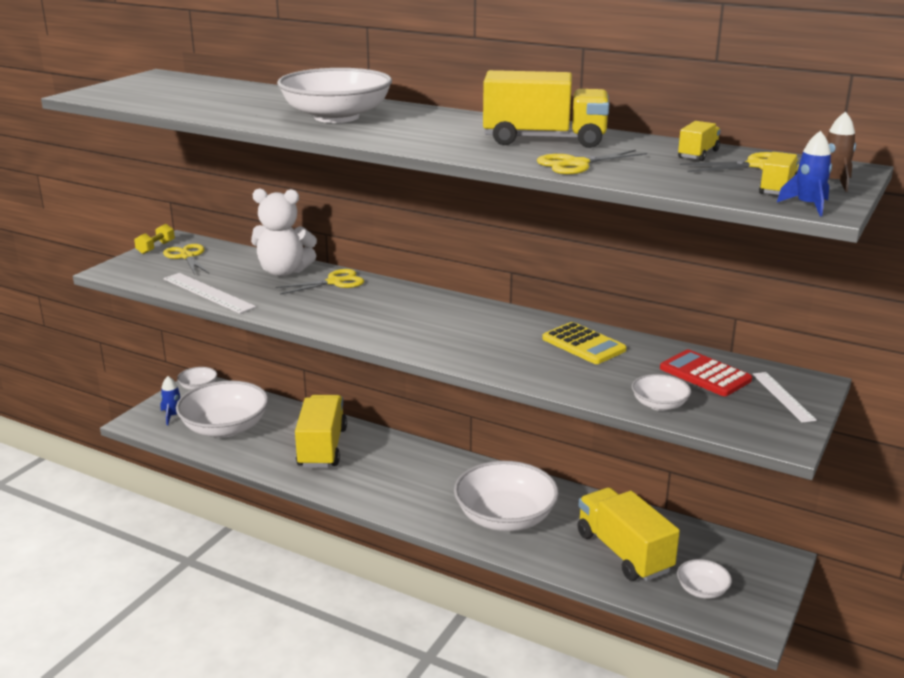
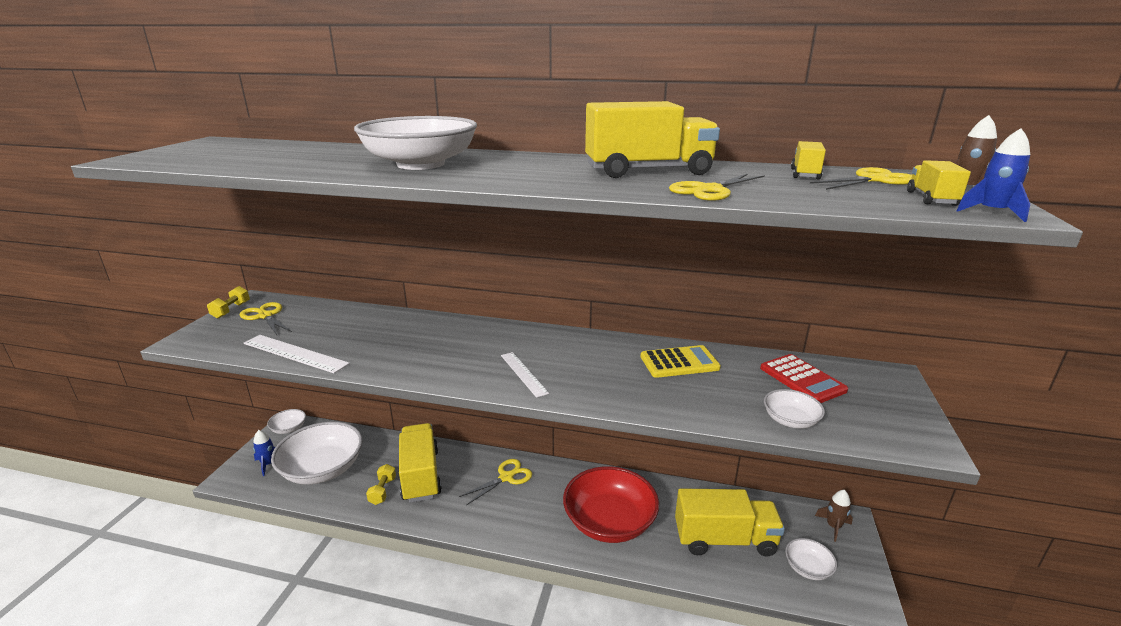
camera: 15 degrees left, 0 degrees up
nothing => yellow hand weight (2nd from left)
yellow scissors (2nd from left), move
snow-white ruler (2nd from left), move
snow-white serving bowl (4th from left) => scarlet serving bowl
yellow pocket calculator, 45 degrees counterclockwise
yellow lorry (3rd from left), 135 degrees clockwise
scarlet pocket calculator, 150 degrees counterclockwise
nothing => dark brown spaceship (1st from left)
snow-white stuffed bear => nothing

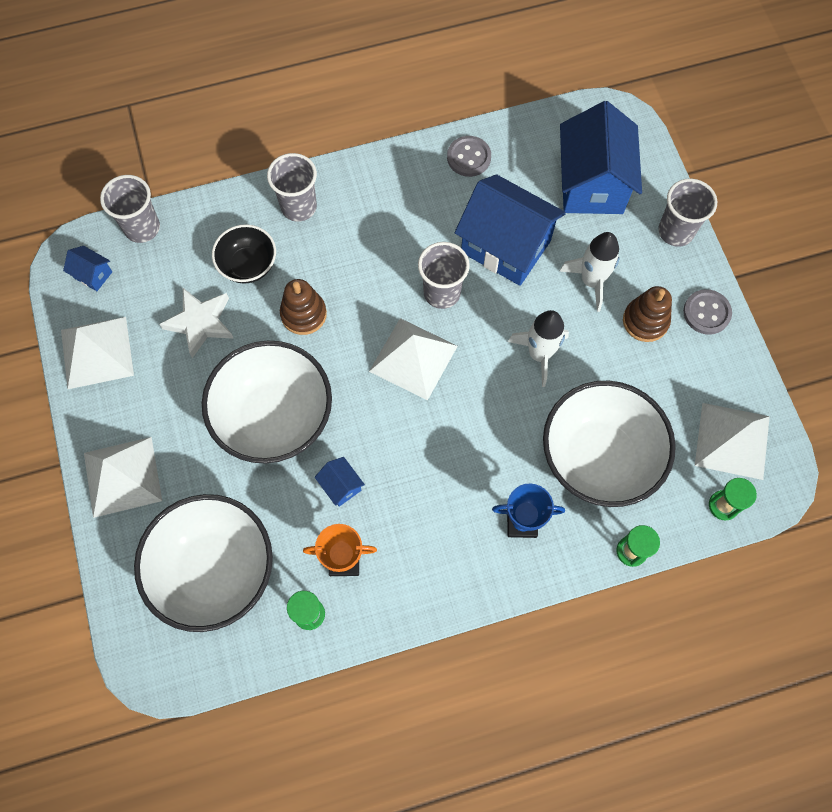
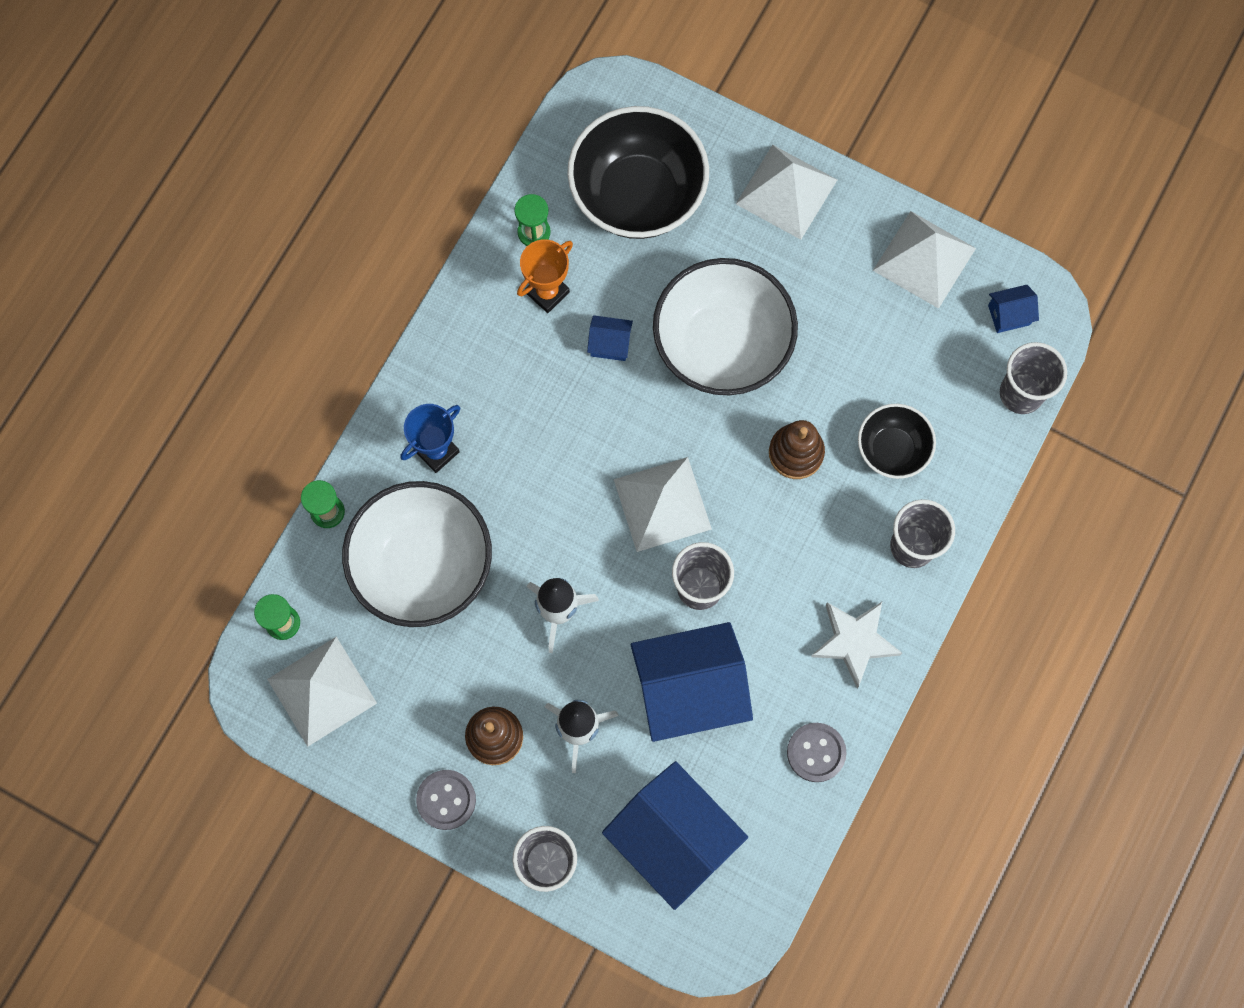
camera: 135 degrees right, 5 degrees up
snow-white serving bowl (1st from left) => black serving bowl (1st from left)
snow-white five-pointed star, move

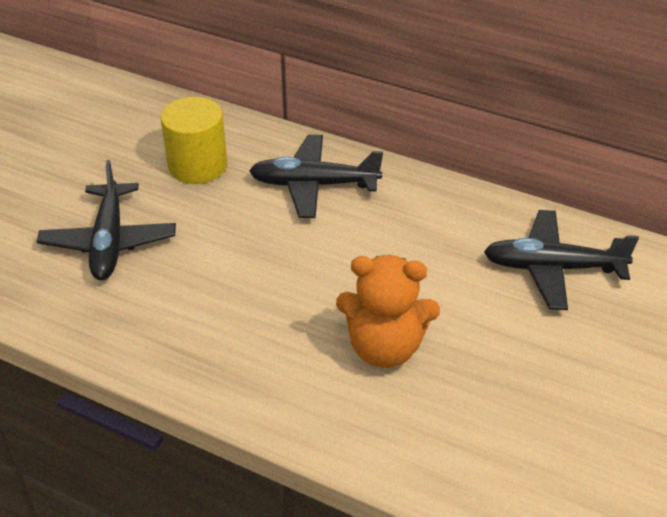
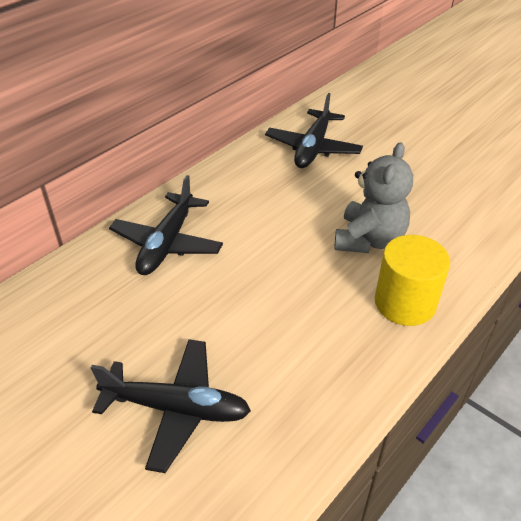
camera: 75 degrees left, 0 degrees up
orange stuffed bear => ash-grey stuffed bear
yellow cylinder, move

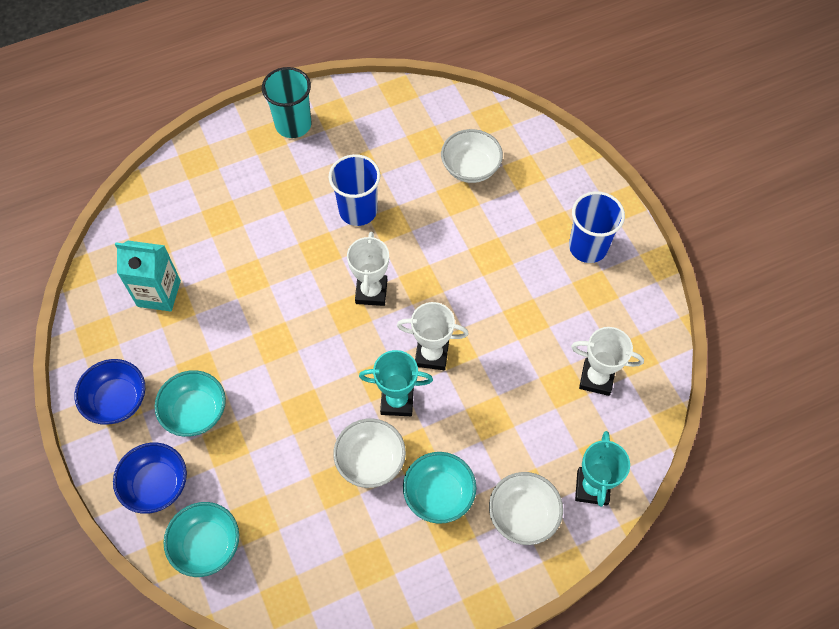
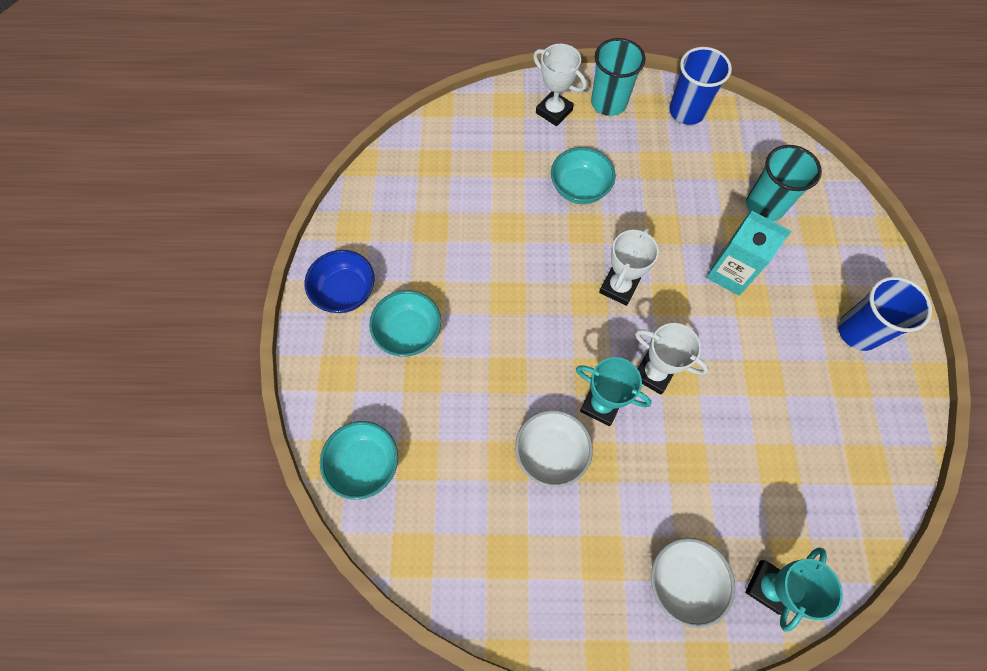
camera: 25 degrees right, 5 degrees up
snow-white prize cup (3rd from left in the first image) => snow-white prize cup (1st from left), move
turquoise serving bowl (3rd from left), move
blue beaker (1st from left), move
turquoise carton, move
snow-white serving bowl (2nd from left) => turquoise beaker (2nd from left)
blue serving bowl (2nd from left) => nothing

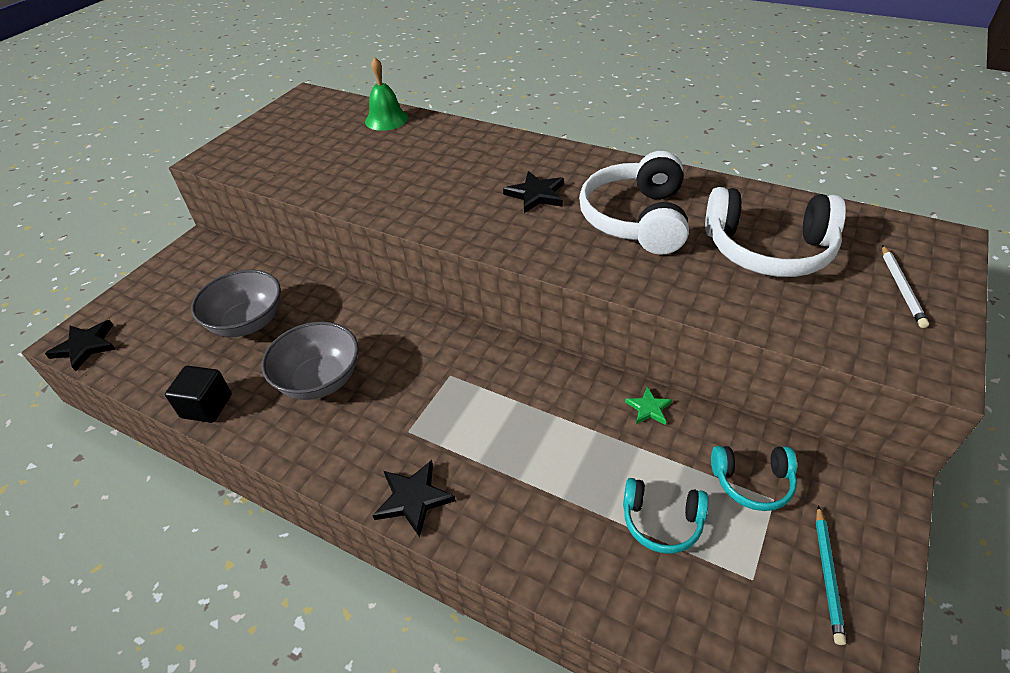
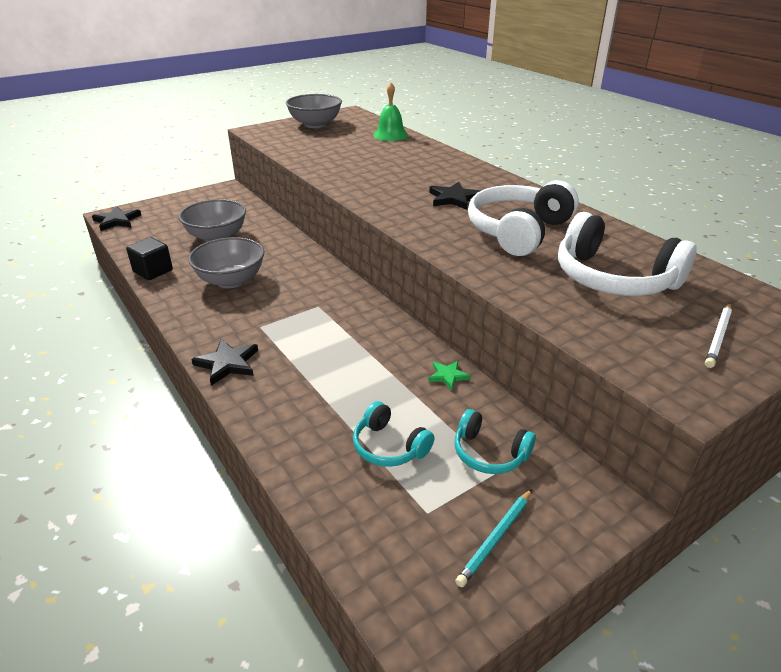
camera: 25 degrees right, 10 degrees down
nothing => ash-grey serving bowl (3rd from left)

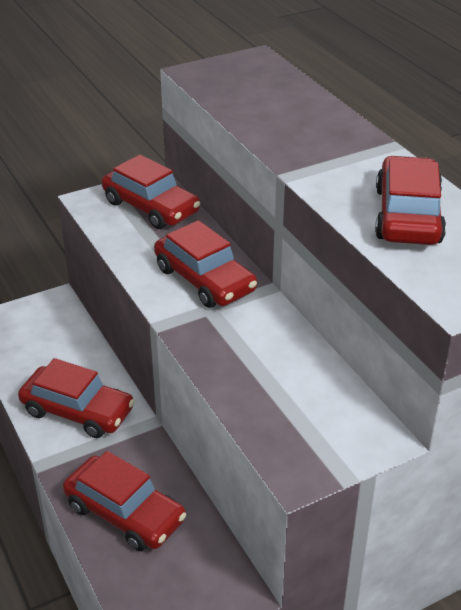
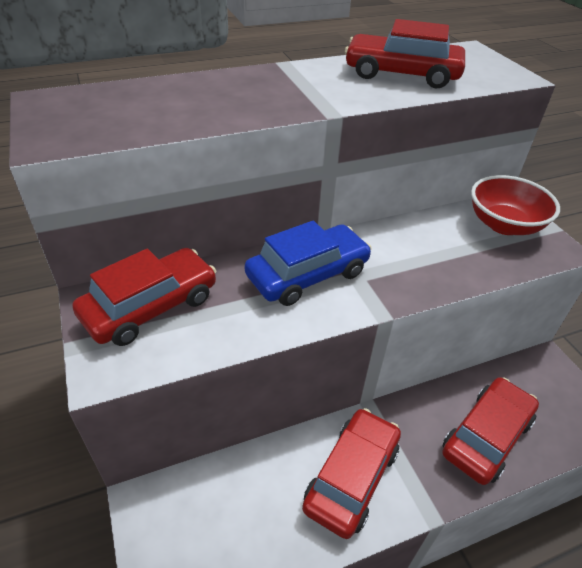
camera: 85 degrees left, 5 degrees up
scarlet automobile (4th from left) => blue automobile
nothing => scarlet serving bowl

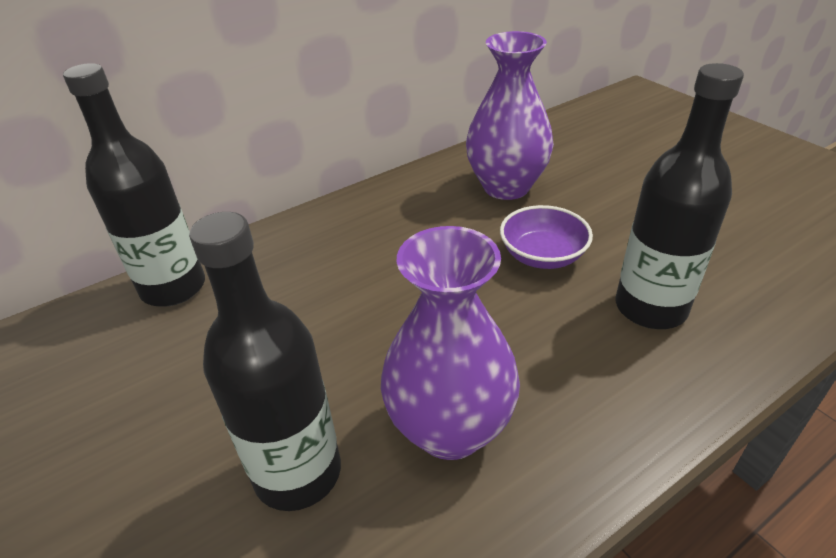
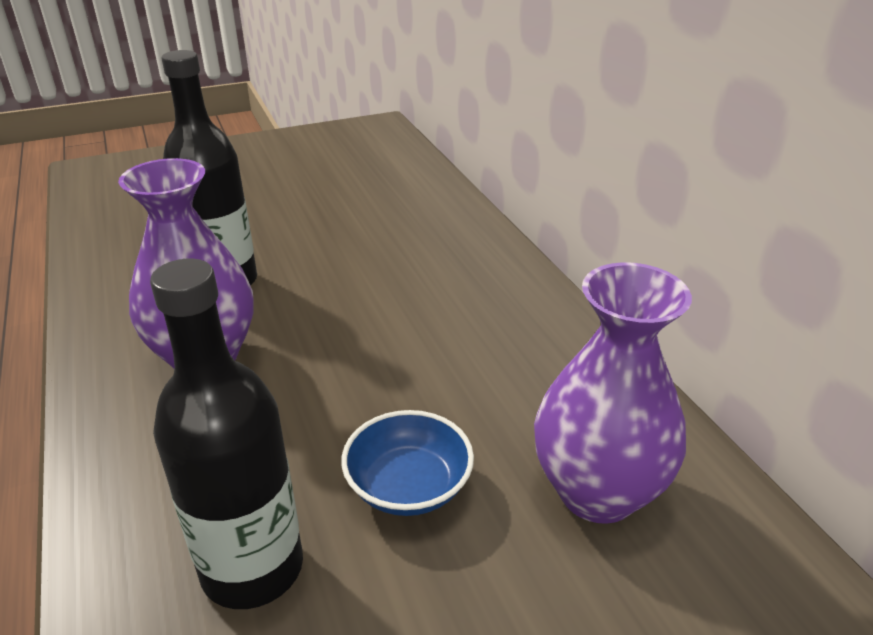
camera: 100 degrees right, 5 degrees down
royal purple serving bowl => blue serving bowl
black flask (1st from left) => nothing

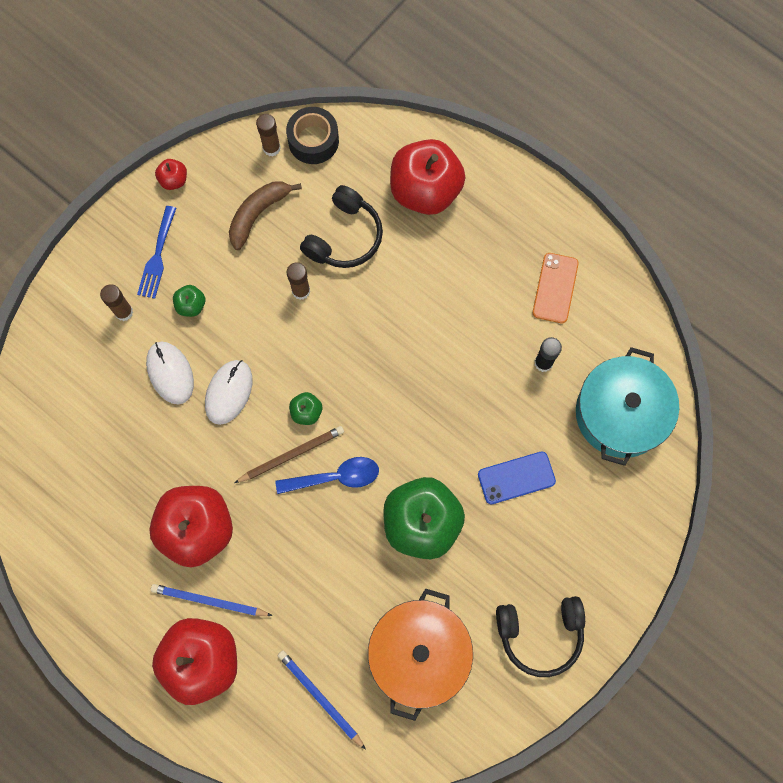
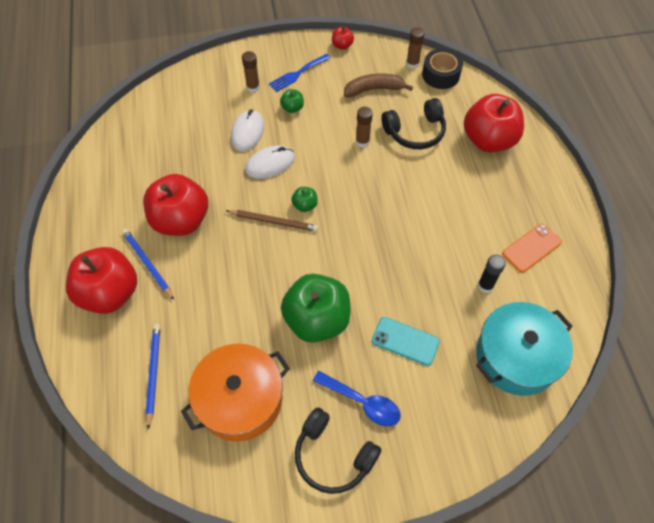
camera: 40 degrees right, 15 degrees down
blue tablespoon, move
blue smartphone => turquoise smartphone

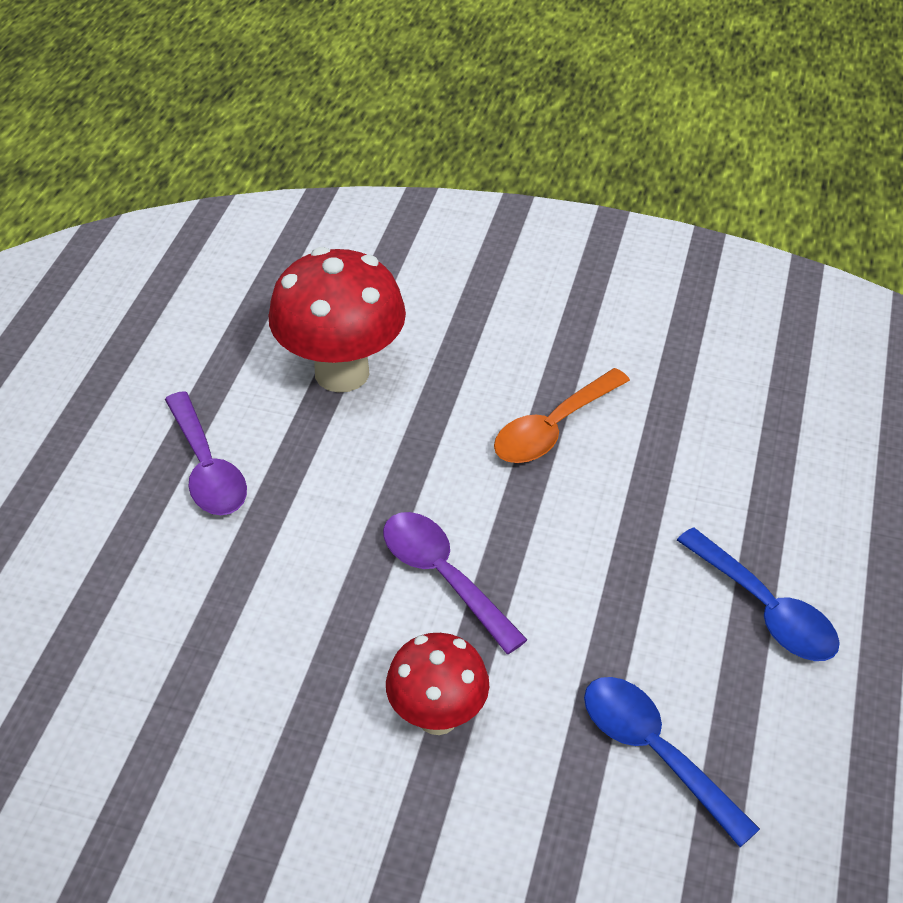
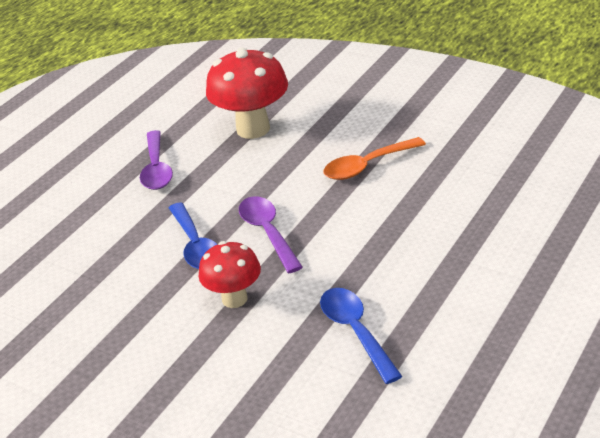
camera: 20 degrees right, 10 degrees down
blue tablespoon (2nd from left in the first image) => blue tablespoon (1st from left), move

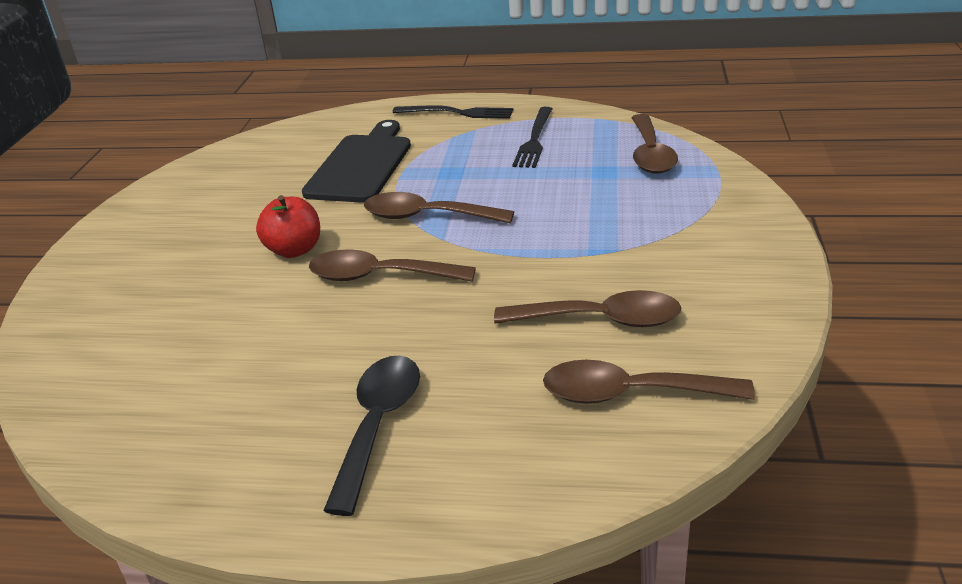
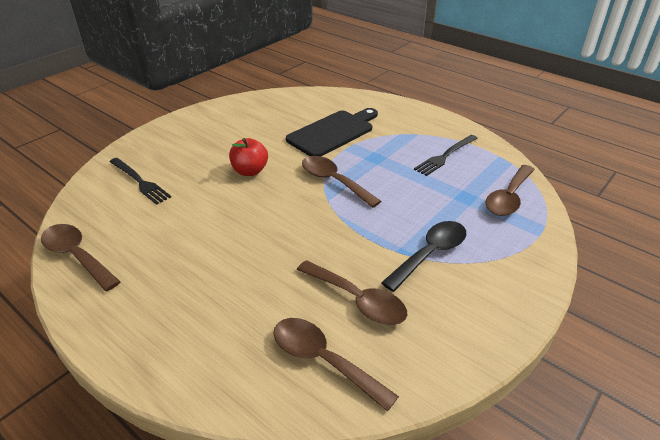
camera: 30 degrees right, 5 degrees up
dark brown tablespoon (1st from left), move
black fork (1st from left), move
black tablespoon, move

